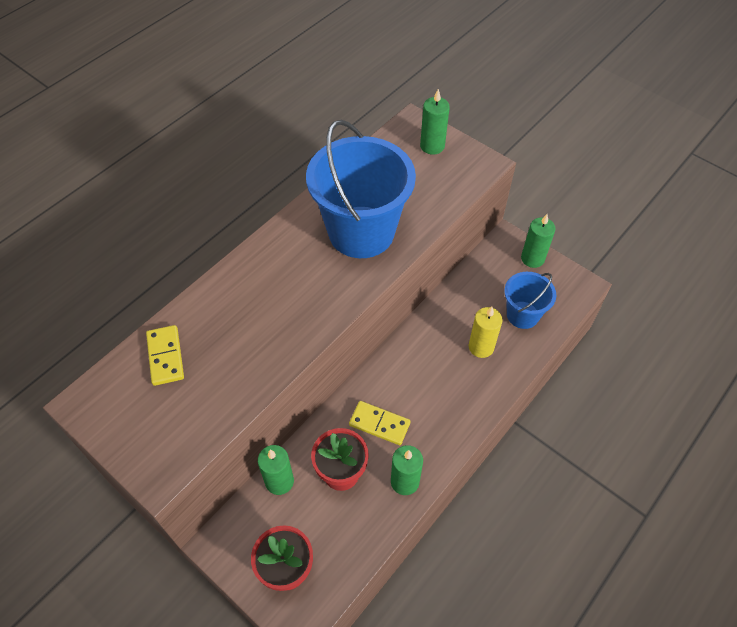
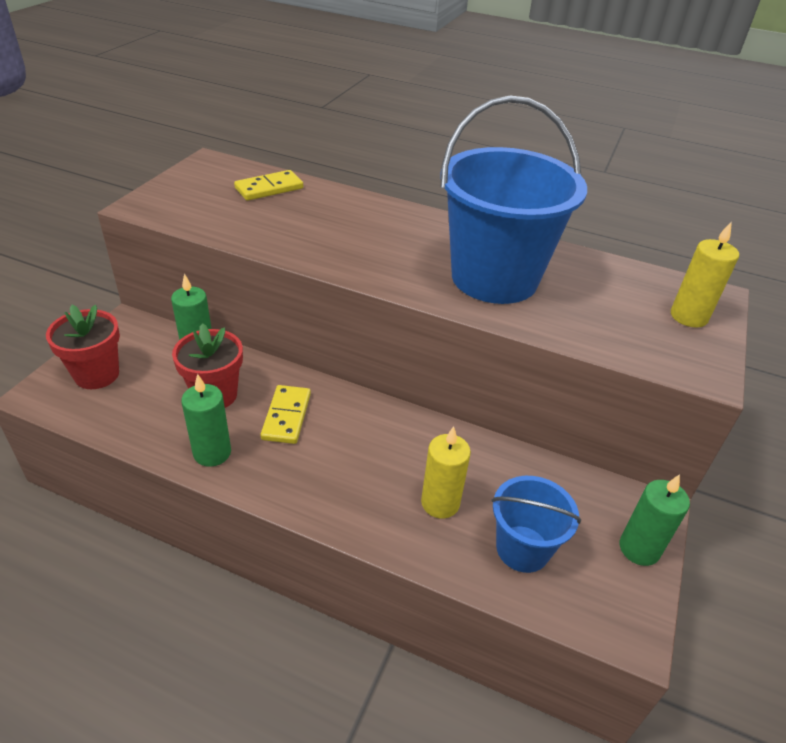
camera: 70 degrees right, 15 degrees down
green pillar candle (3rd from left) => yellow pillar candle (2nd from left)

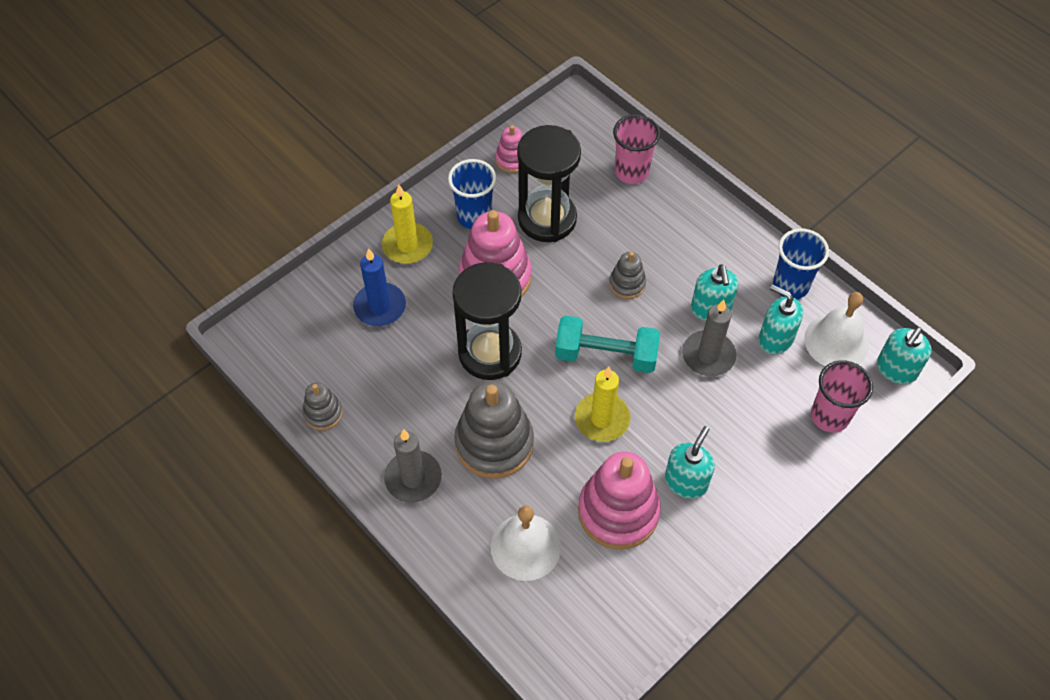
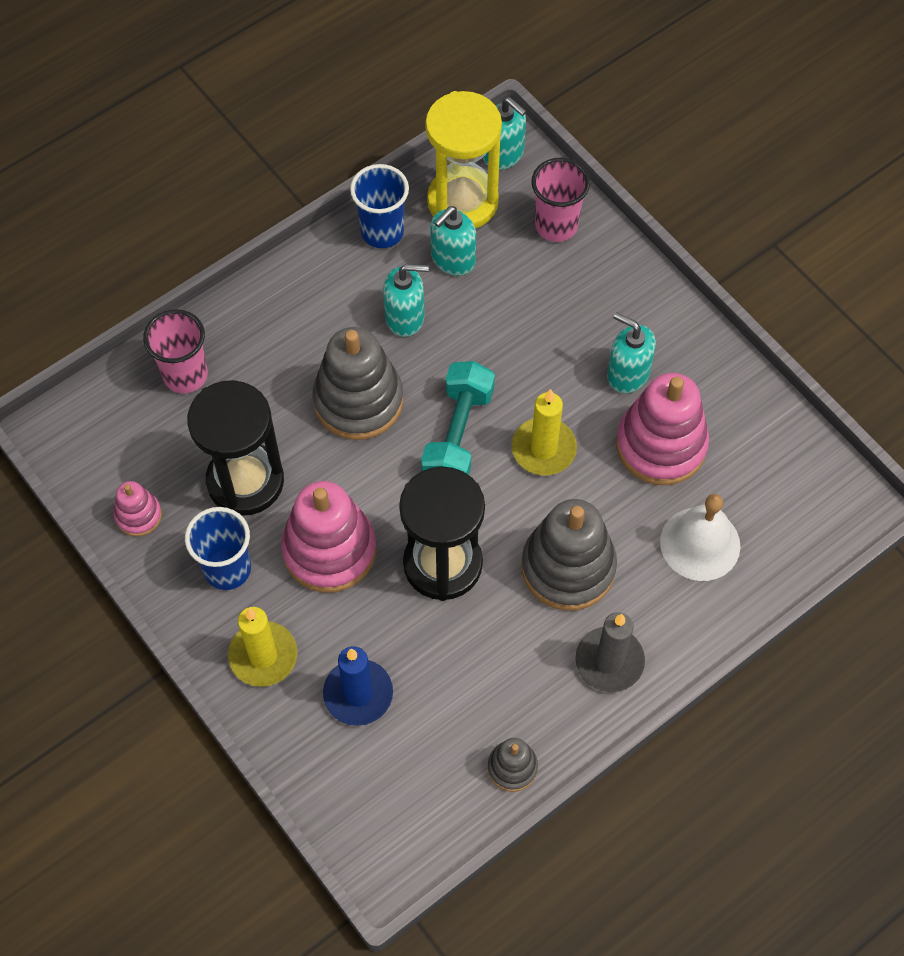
camera: 85 degrees left, 5 degrees up
ash-grey stacking rings (3rd from left in the first image) => ash-grey stacking rings (1st from left), x1.99
snow-white bell (2nd from left) => yellow sandglass
ash-grey pillar candle (2nd from left) => nothing

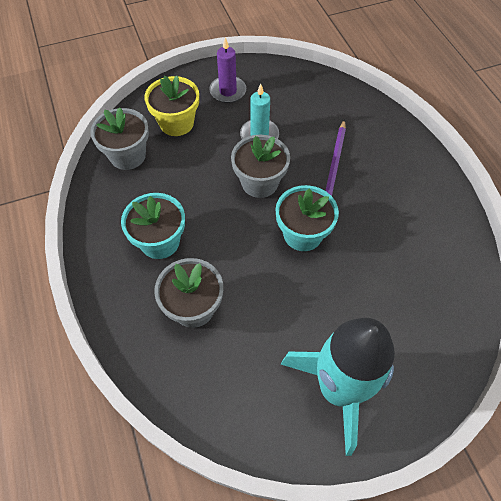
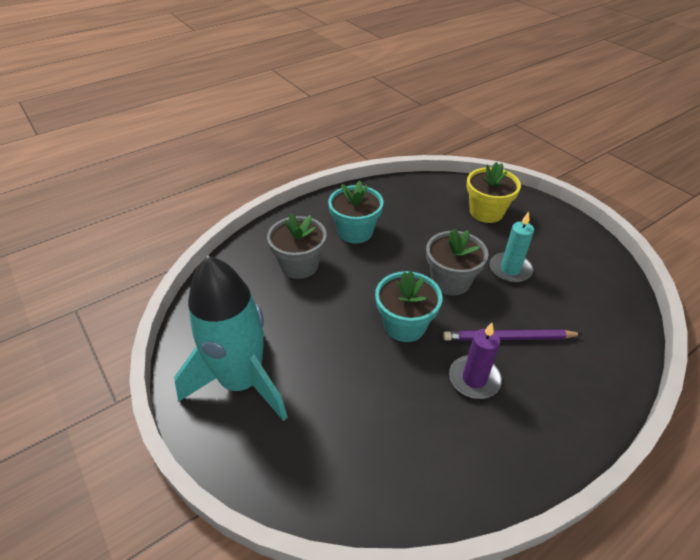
camera: 75 degrees right, 15 degrees down
royal purple pillar candle, move
ash-grey potted plant (1st from left) => nothing

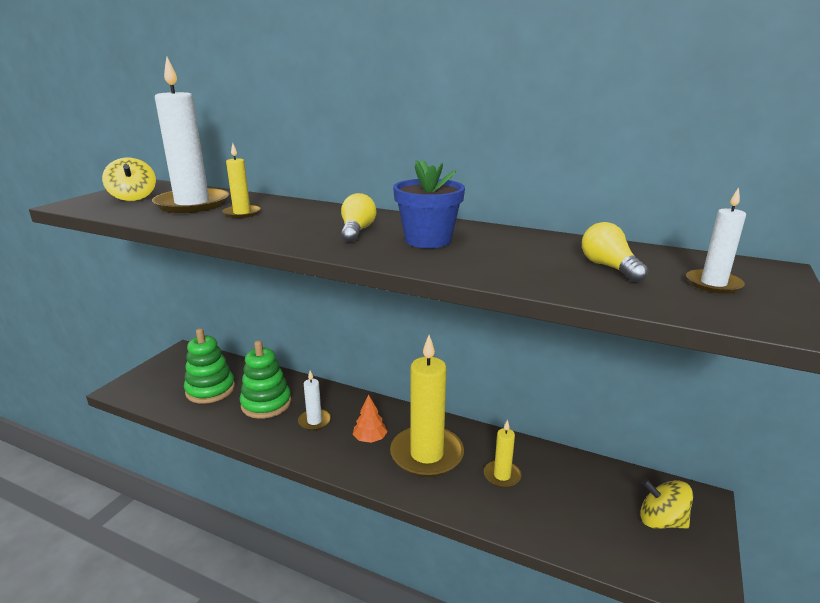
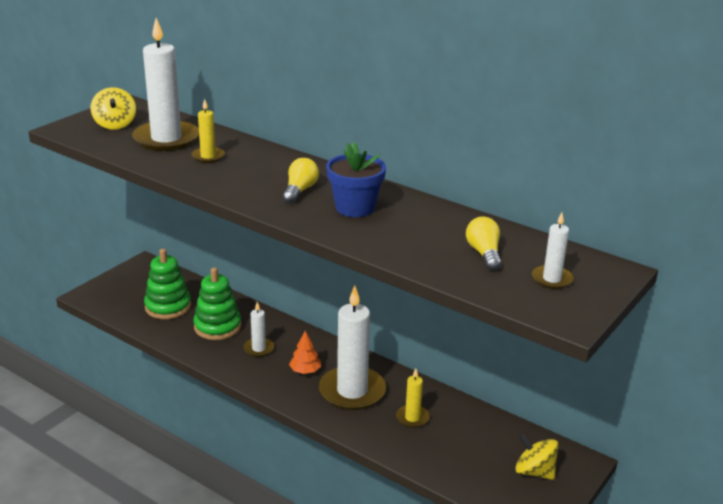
camera: 10 degrees right, 5 degrees up
yellow pillar candle (2nd from left) => snow-white pillar candle (3rd from left)

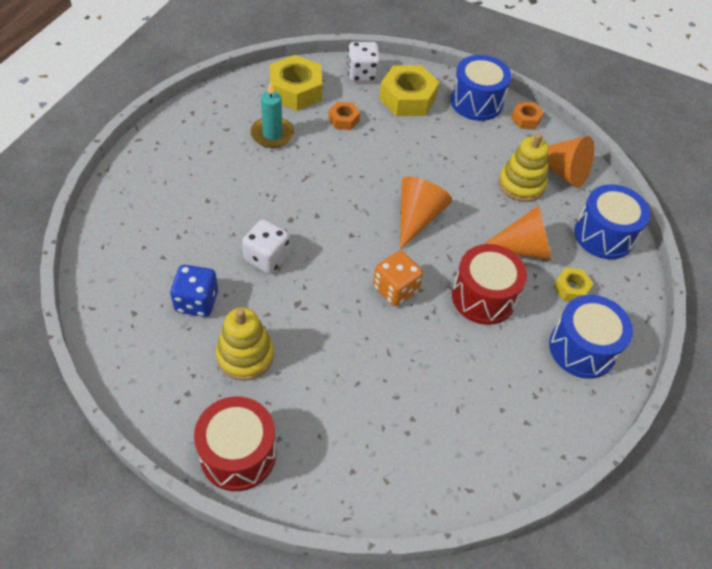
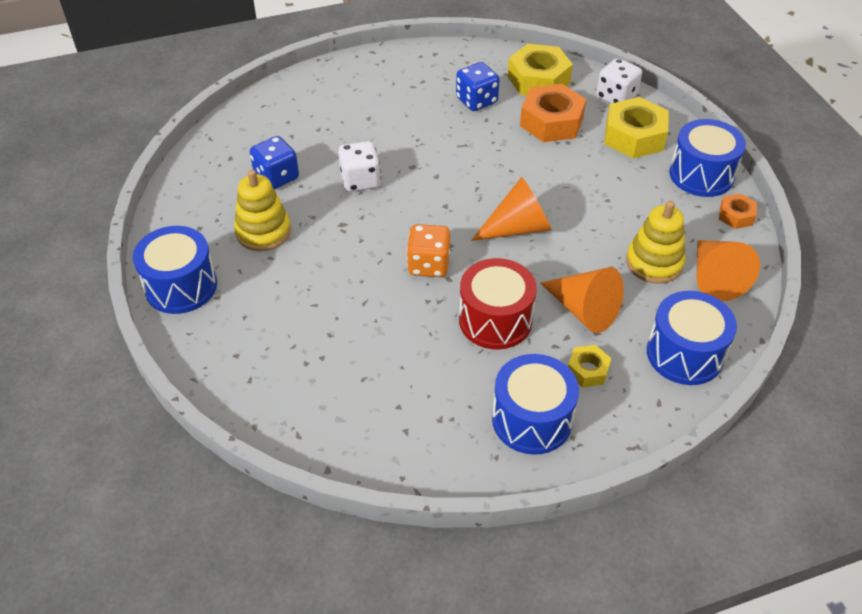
camera: 50 degrees right, 5 degrees down
scarlet toy drum (1st from left) => blue toy drum (1st from left)
turquoise pillar candle => blue dice (2nd from left)
orange hexagon nut (1st from left), x1.91

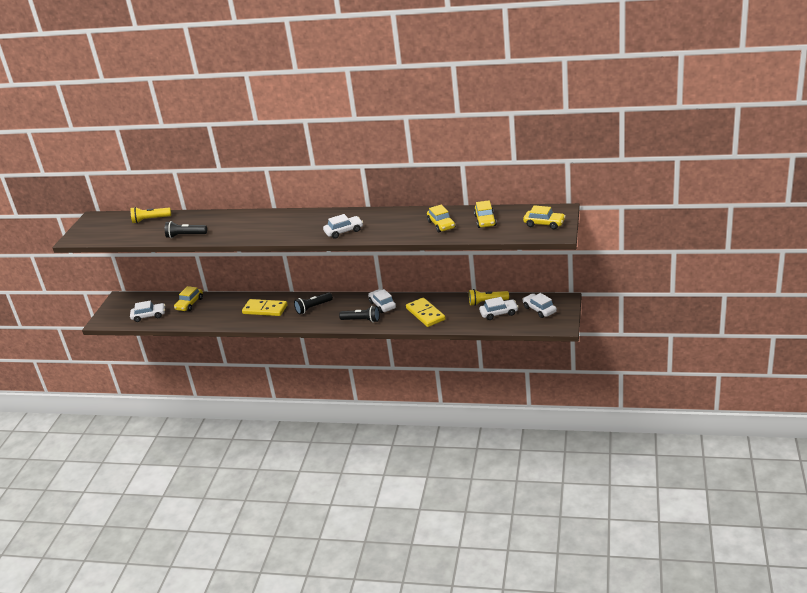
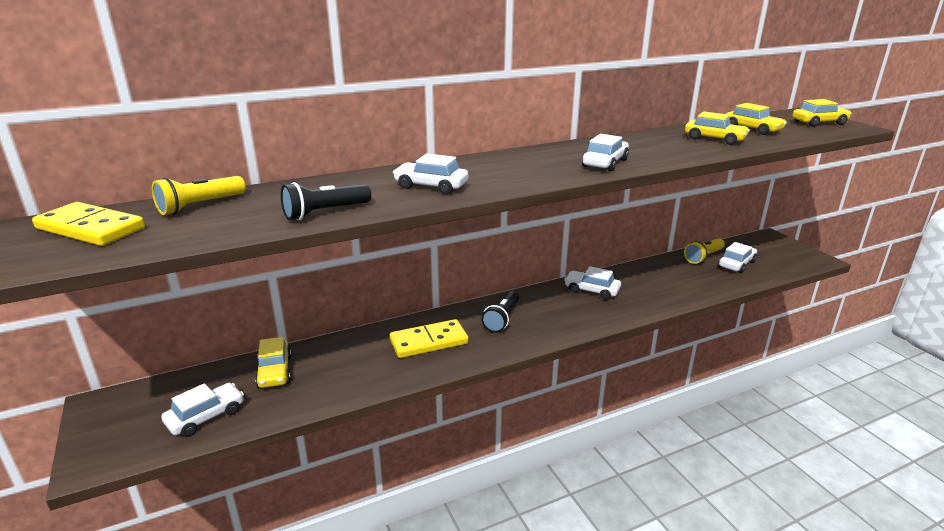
camera: 40 degrees left, 5 degrees down
yellow domino (2nd from left in the first image) => yellow domino (1st from left), move
snow-white automobile (5th from left in the first image) => snow-white automobile (2nd from left), move
black flashlight (3rd from left) => nothing

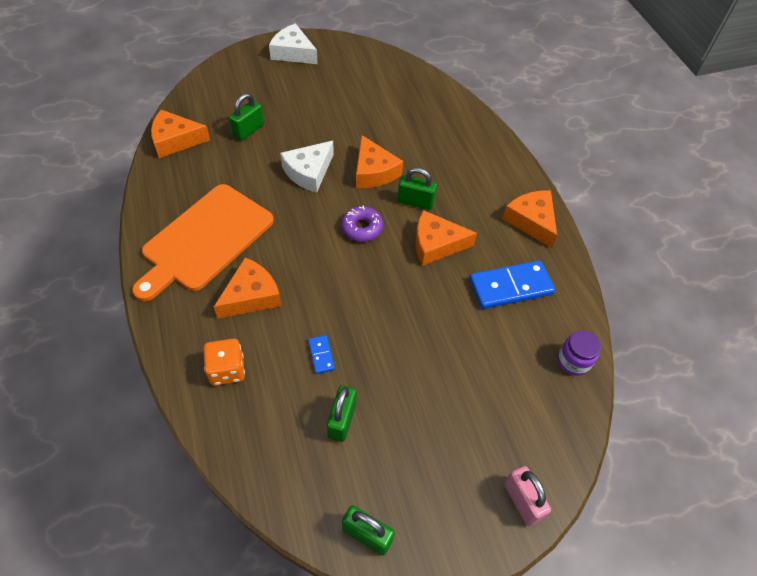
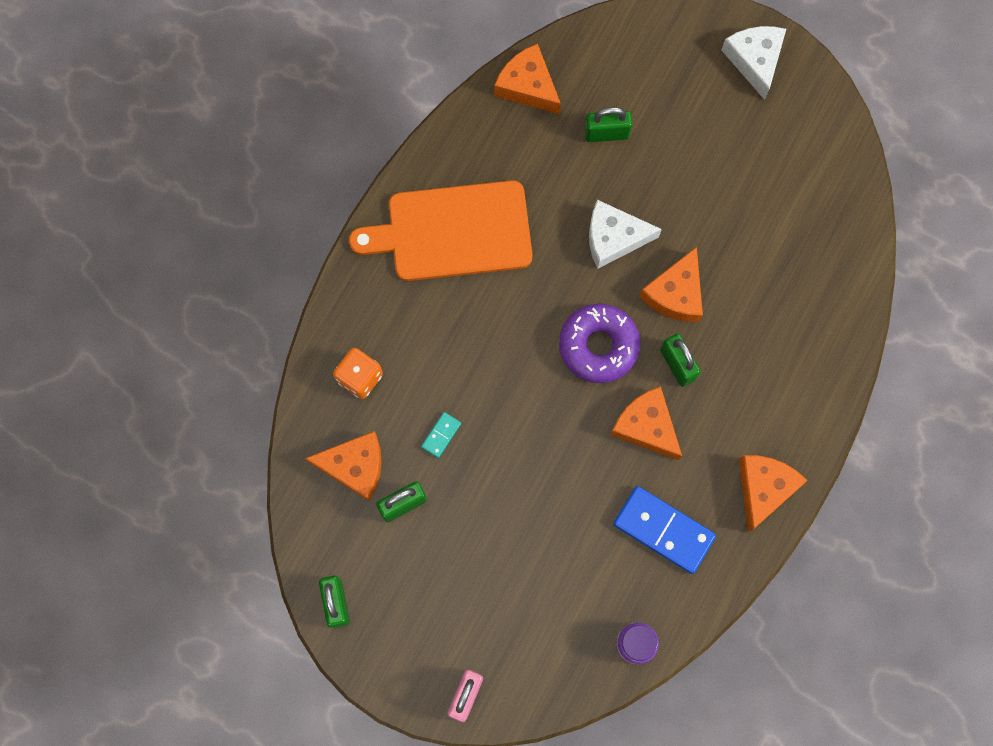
camera: 50 degrees right, 20 degrees up
orange piece of cheese (2nd from left in the first image) => orange piece of cheese (1st from left), move
blue domino (1st from left) => turquoise domino
royal purple donut, x1.56

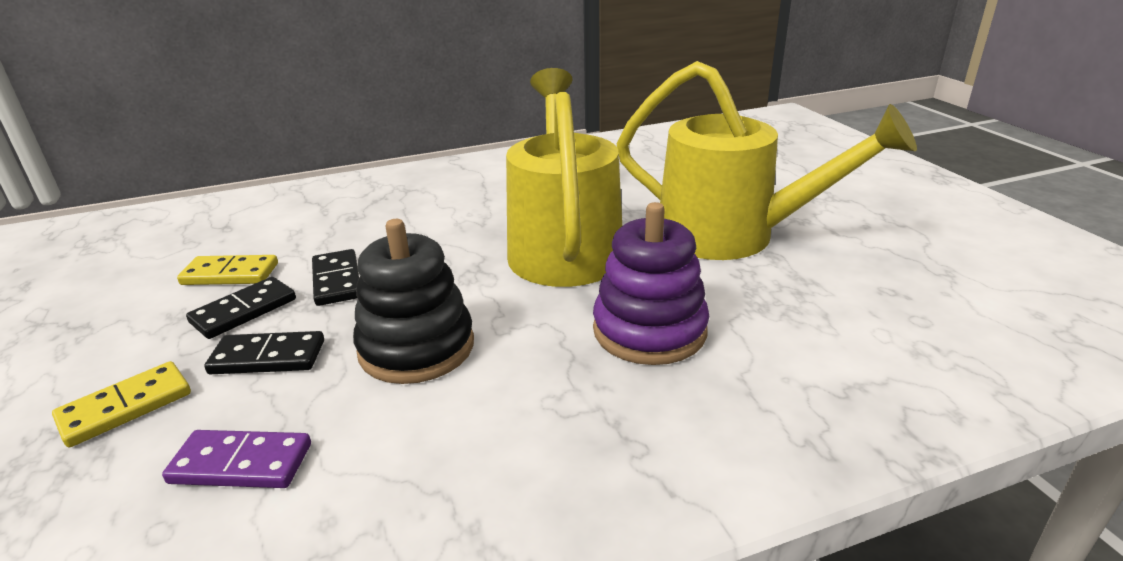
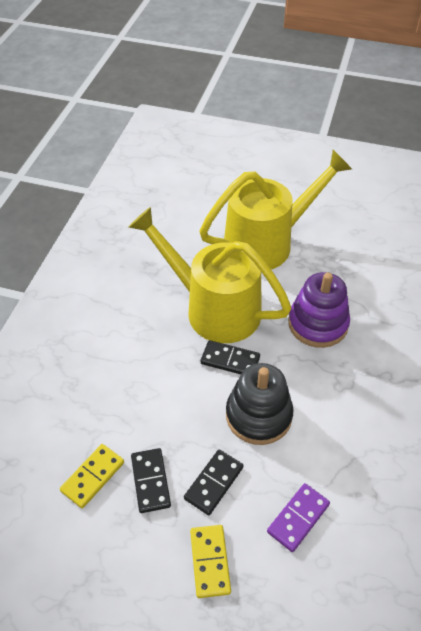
camera: 55 degrees left, 20 degrees up
black domino (3rd from left), move

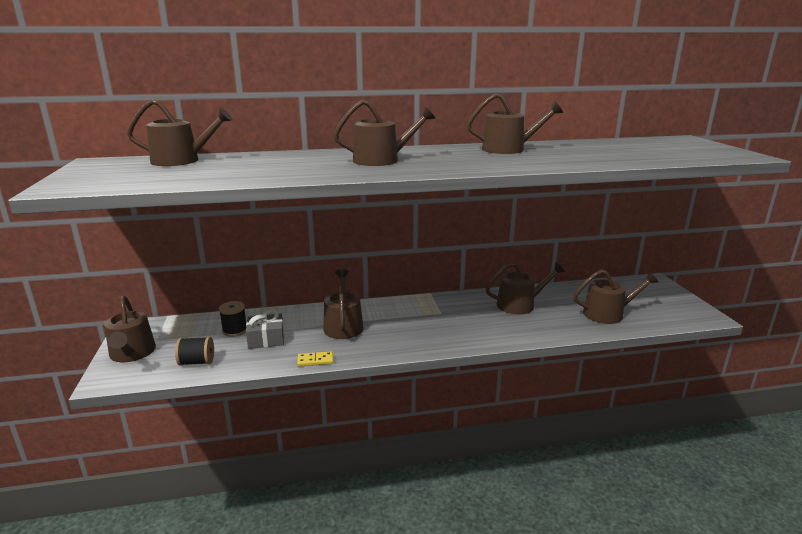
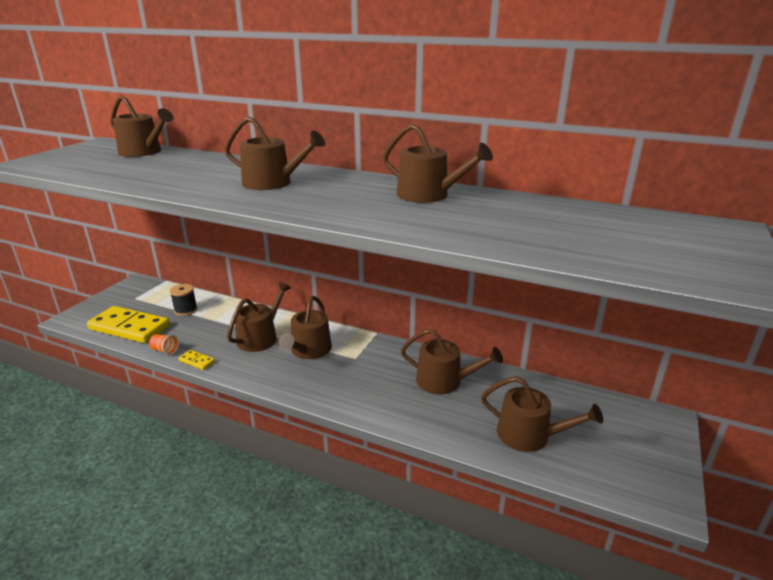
camera: 35 degrees right, 5 degrees up
black bobbin (1st from left) => yellow domino (1st from left)
nothing => orange beaker
dark brown sprinkling can (1st from left in the first image) => dark brown sprinkling can (4th from left), move
ash-grey wrapped gift => nothing

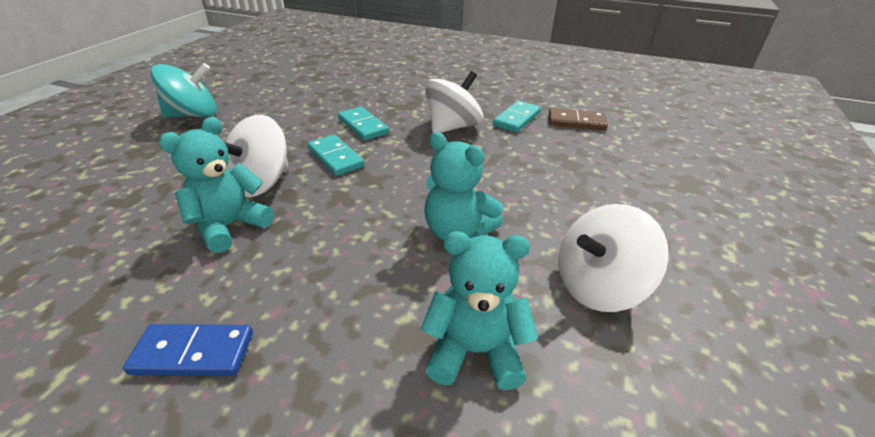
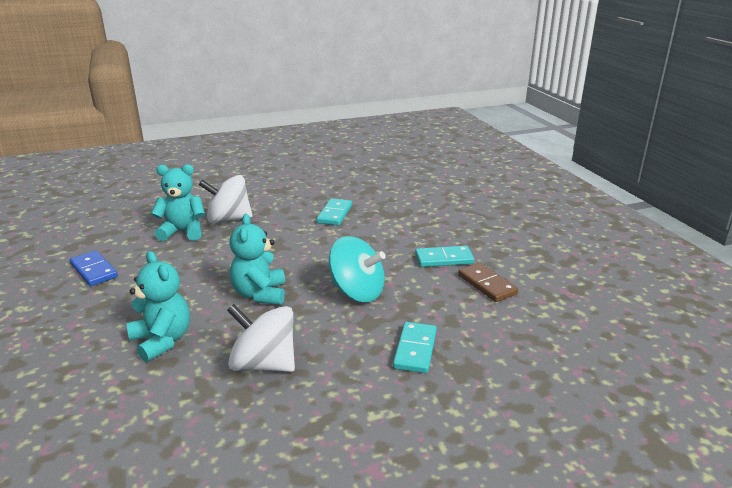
camera: 50 degrees right, 10 degrees down
turquoise toy top, move
turquoise domino (1st from left in the first image) => turquoise domino (2nd from left), move
snow-white toy top (2nd from left) => nothing

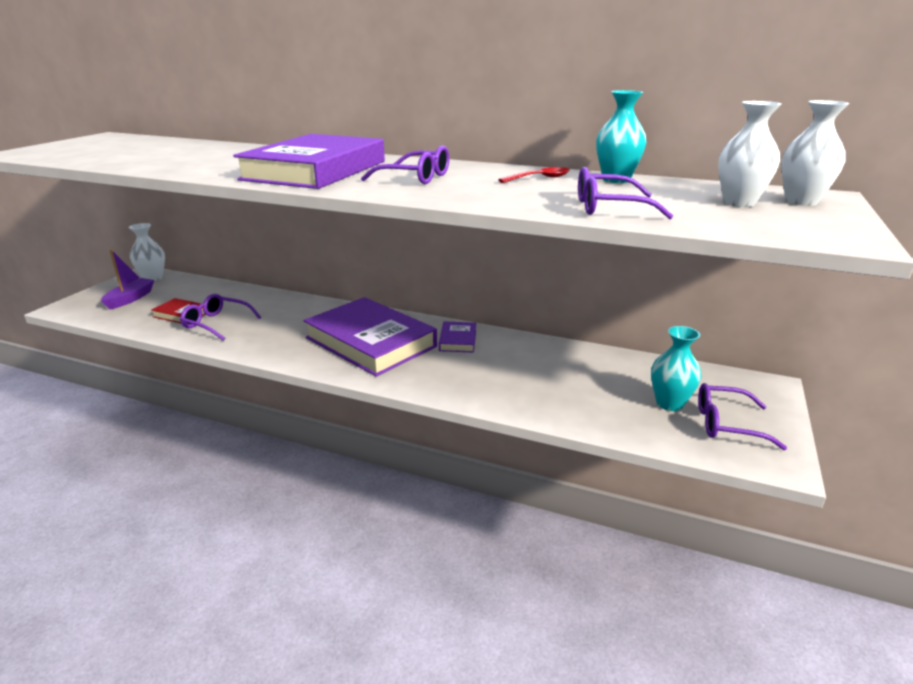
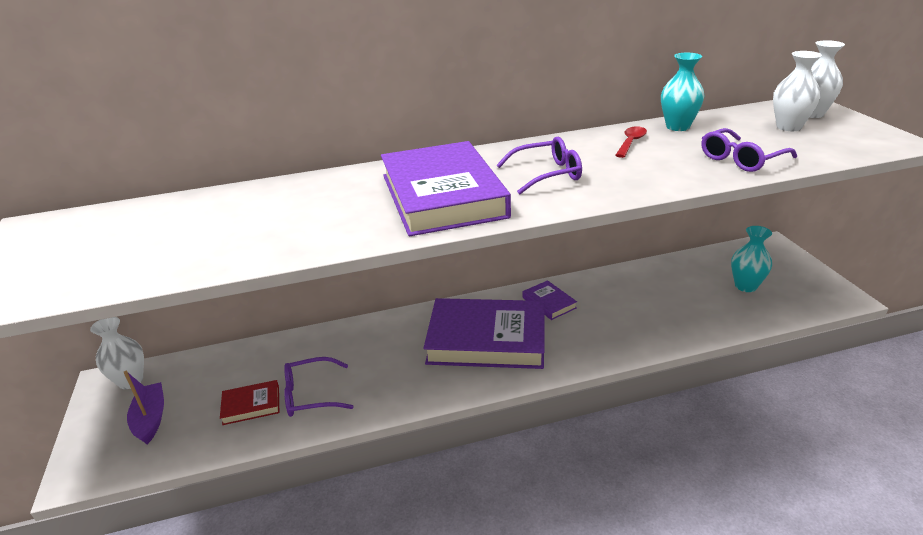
camera: 35 degrees left, 5 degrees up
royal purple glasses (4th from left) => nothing

